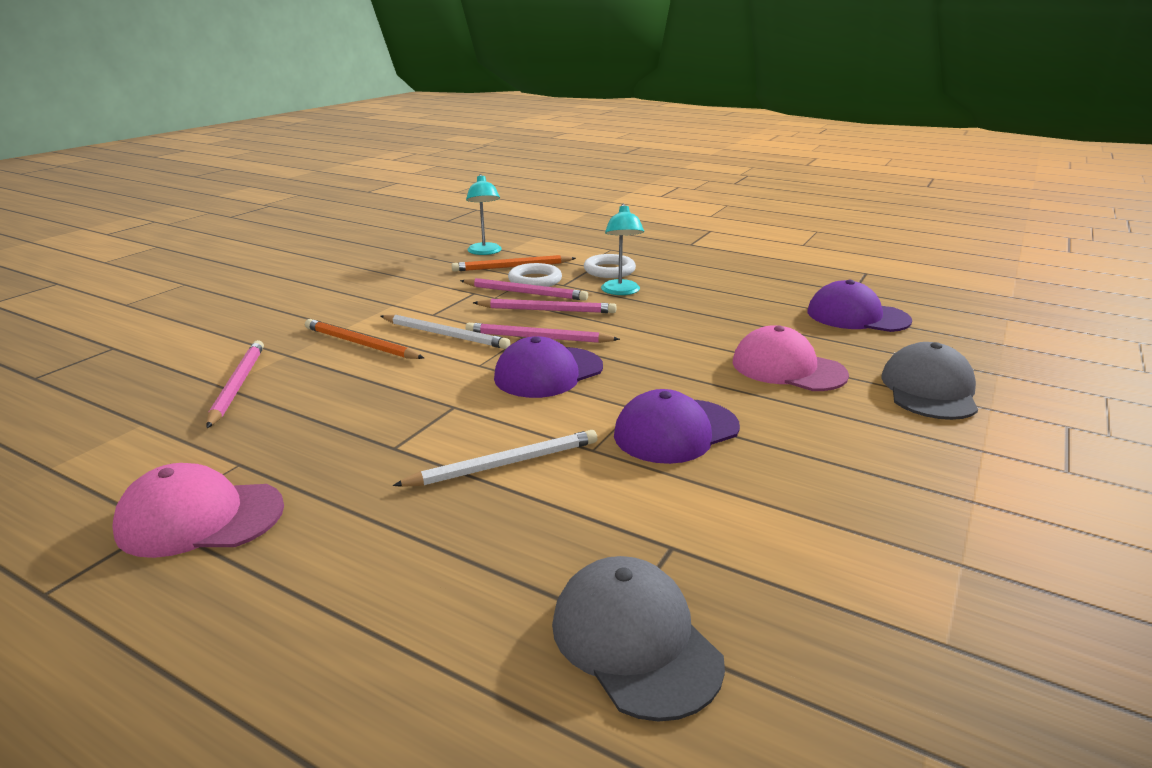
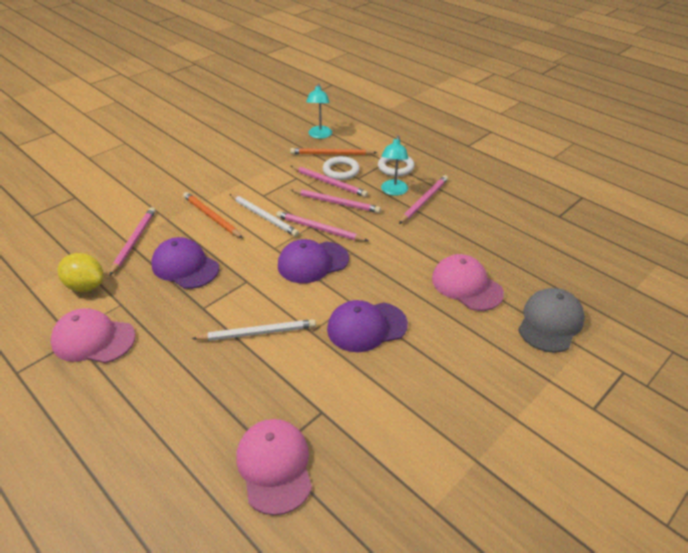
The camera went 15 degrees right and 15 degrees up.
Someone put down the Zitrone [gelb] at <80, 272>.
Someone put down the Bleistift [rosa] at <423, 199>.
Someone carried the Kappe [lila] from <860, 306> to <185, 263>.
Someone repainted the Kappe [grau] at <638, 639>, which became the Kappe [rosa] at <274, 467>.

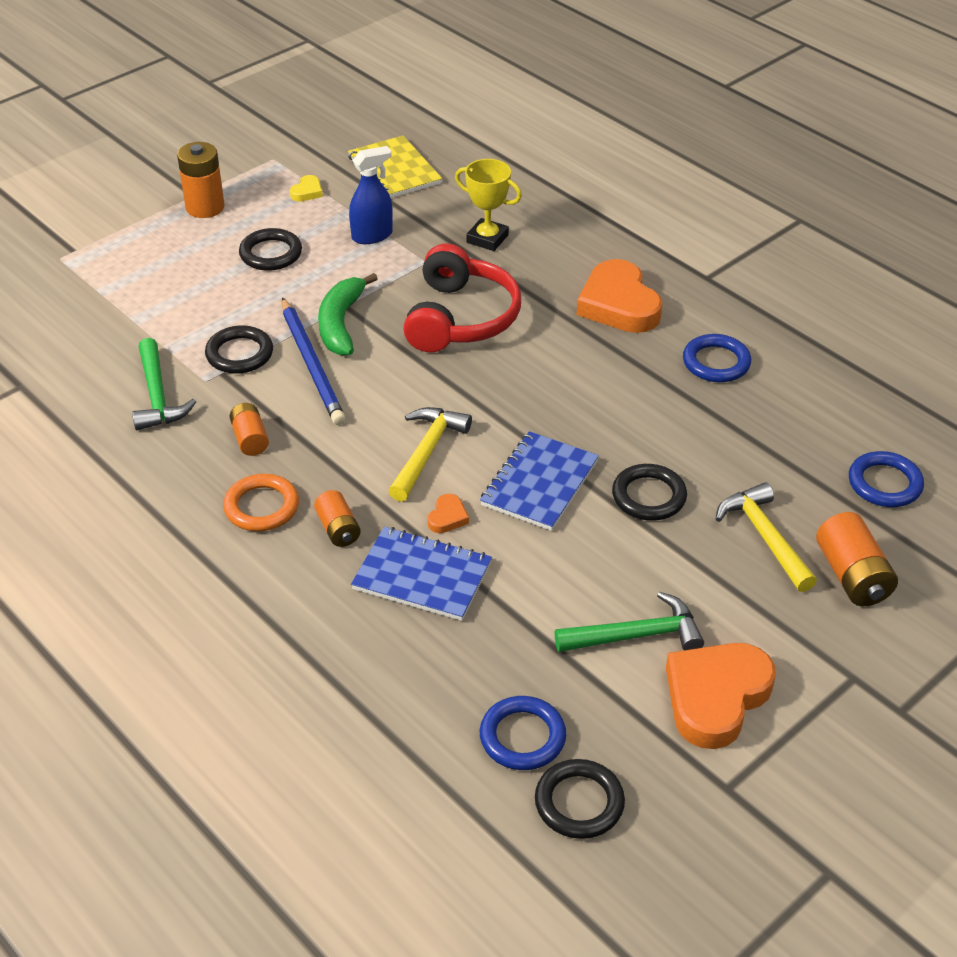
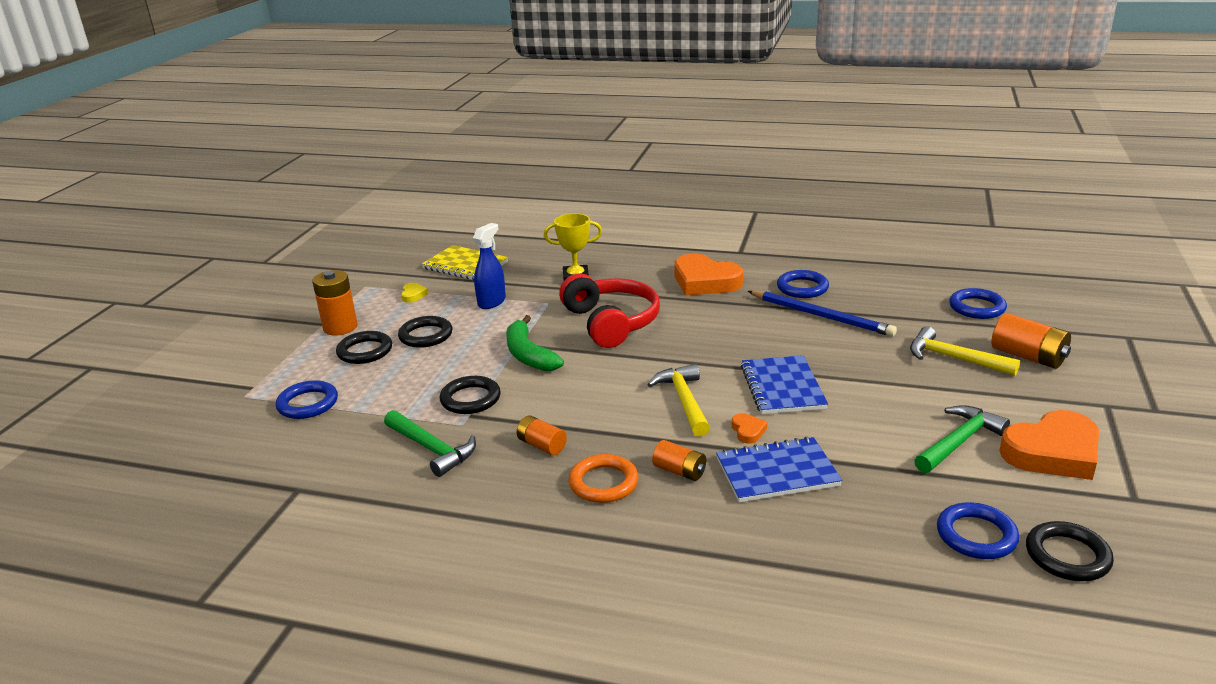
The camera went 30 degrees left and 15 degrees down.
Someone put down the Ring [blau] at <307, 399>.
Someone carried the Bleistift [blau] from <314, 361> to <822, 313>.
Someone carried the Ring [schwarz] from <649, 492> to <364, 347>.
Someone rotated the Herz [orange] at <721, 696> by 120 degrees counterclockwise.

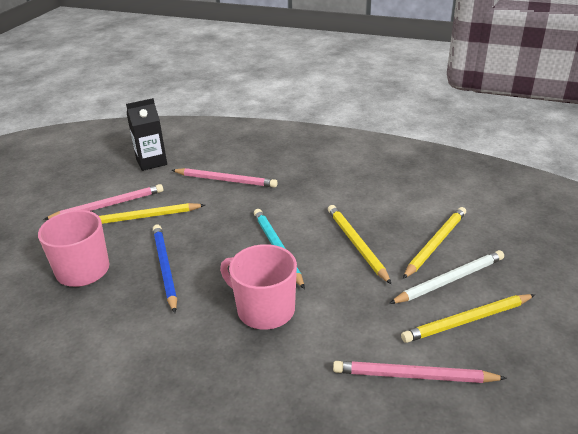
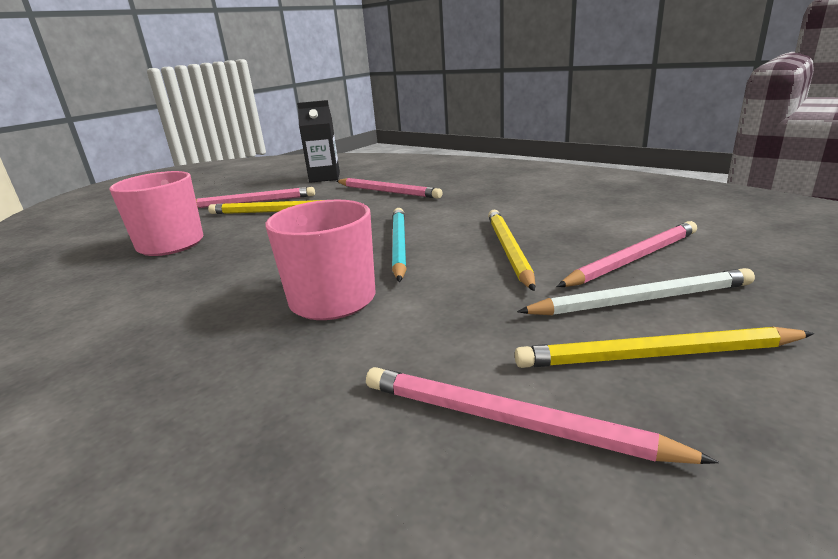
The camera went 20 degrees right and 10 degrees down.
Someone took away the Bleistift [blau] at <165, 269>.
Someone repainted the Bleistift [gelb] at <434, 243>, which became the Bleistift [rosa] at <627, 254>.

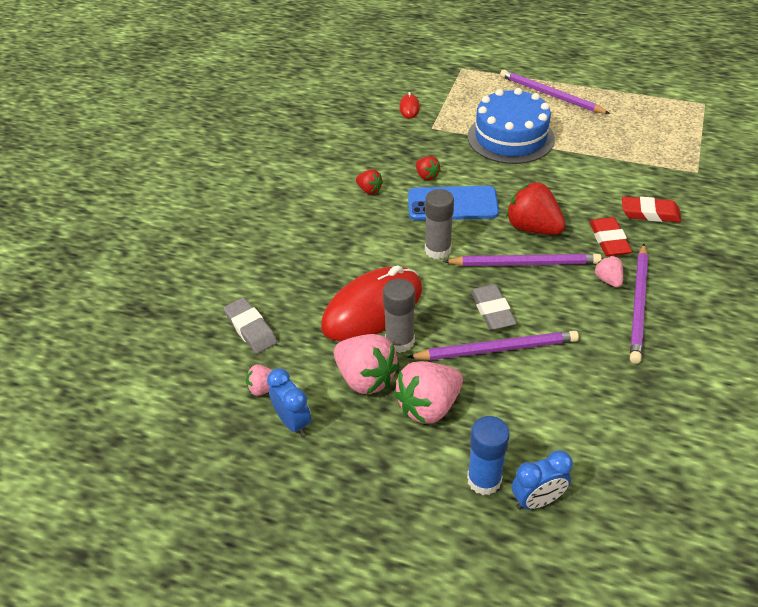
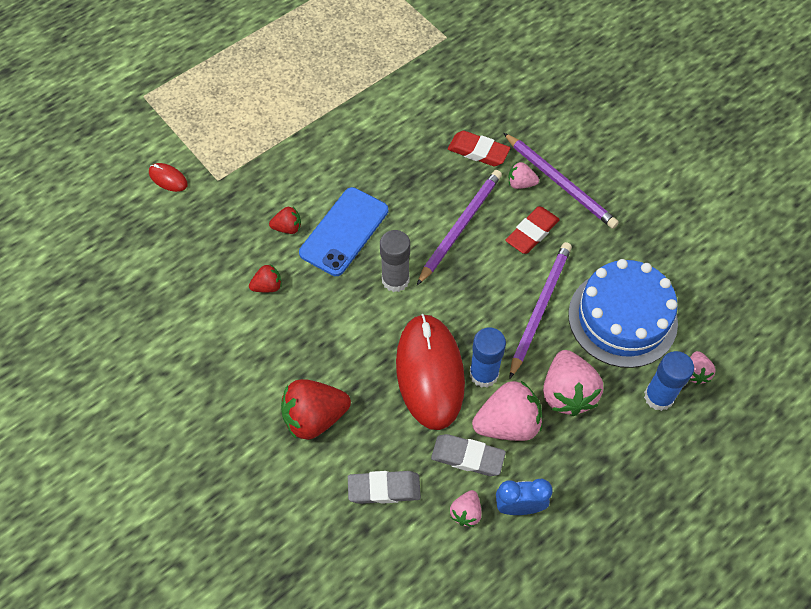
The camera went 60 degrees left and 15 degrees up.
Someone took away the Bleistift [lila] at <555, 92>.
Someone carried the Kuchen [blau] from <511, 126> to <623, 313>.
Someone carried the Radiergummi [grau] from <494, 307> to <468, 455>.
Someone carried the Erdbeere [rot] from <536, 208> to <316, 409>.
Someone carried the Radiergummi [rot] from <651, 209> to <532, 230>.
Someone swapped the Wecker [blau] at <542, 480> for the Erdbeere [rosa] at <702, 368>.
Someone repainted the Klebestift [grau] at <399, 316>, which became the Klebestift [blau] at <488, 357>.

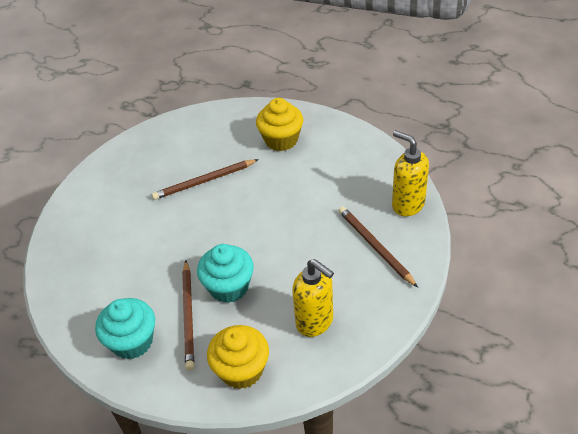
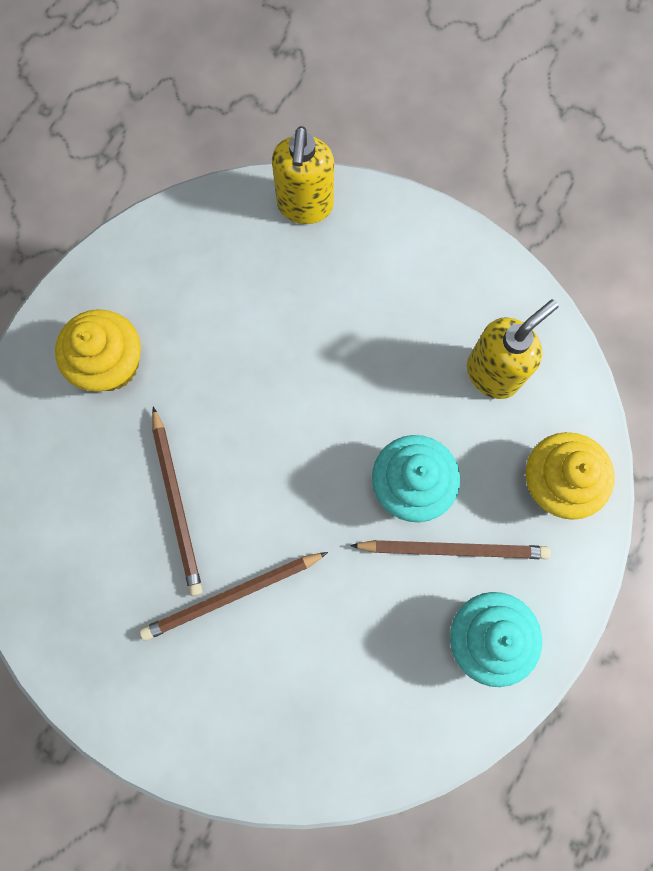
The camera went 85 degrees left and 30 degrees up.
Someone carried the Bleistift [braun] from <378, 247> to <234, 596>.
Someone rotated the Seifenspender [gelb] at <410, 173> by 45 degrees counterclockwise.

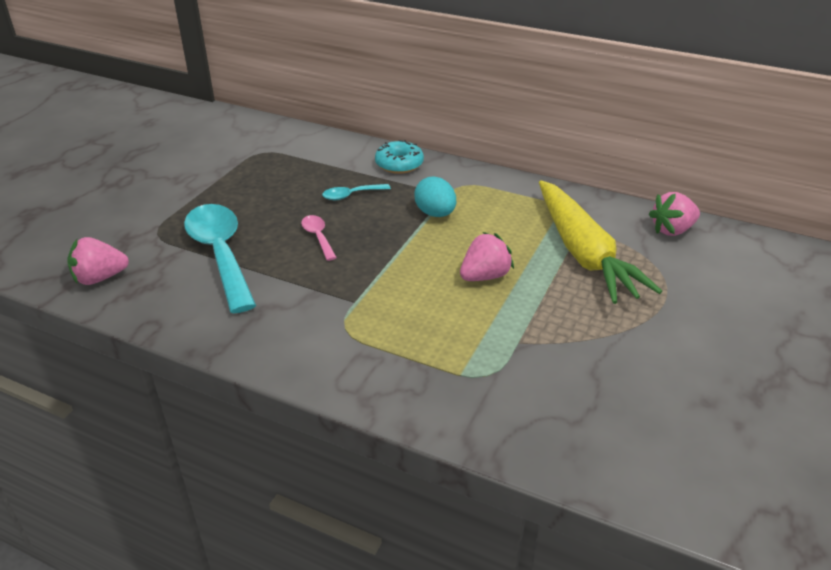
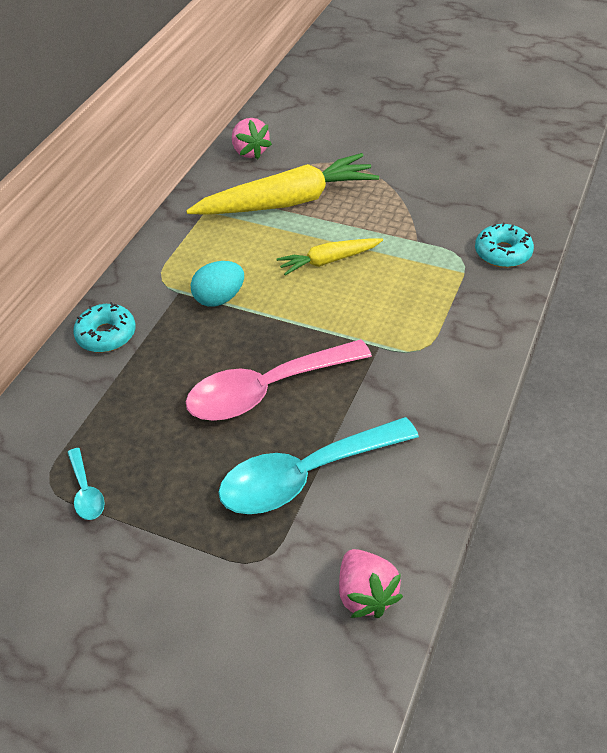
The camera went 90 degrees left and 10 degrees up.
Someone put down the Donut [türkis] at <504, 245>.
Someone carried the Löffel [türkis] from <356, 192> to <86, 484>.
Someone swapped the Erdbeere [rosa] at <487, 256> for the Karotte [gelb] at <329, 256>.
Someone scaled the Löffel [rosa] at <319, 238> by 2.24.

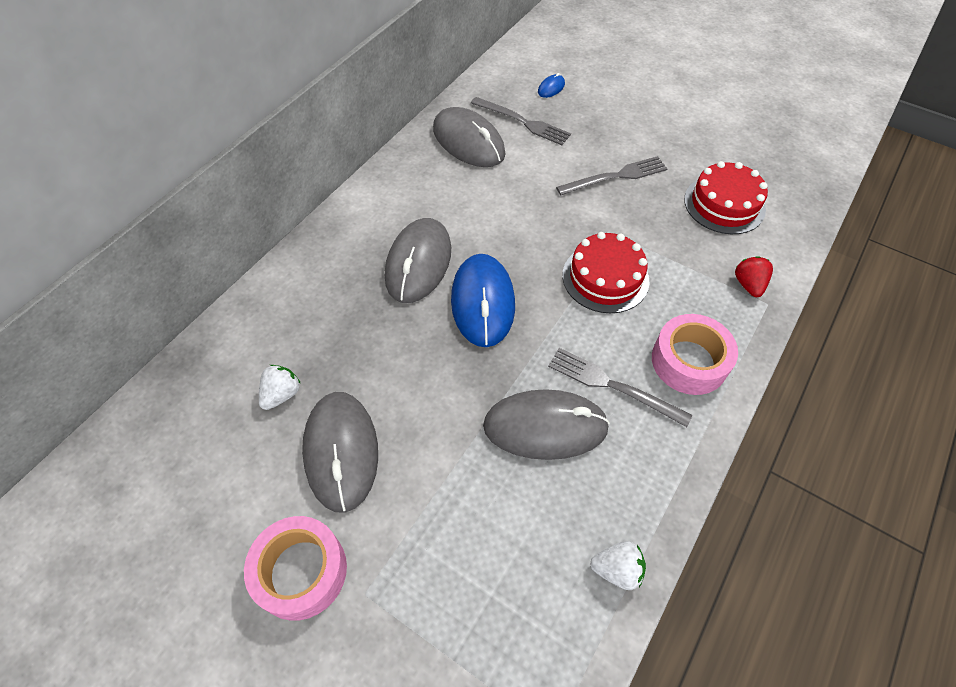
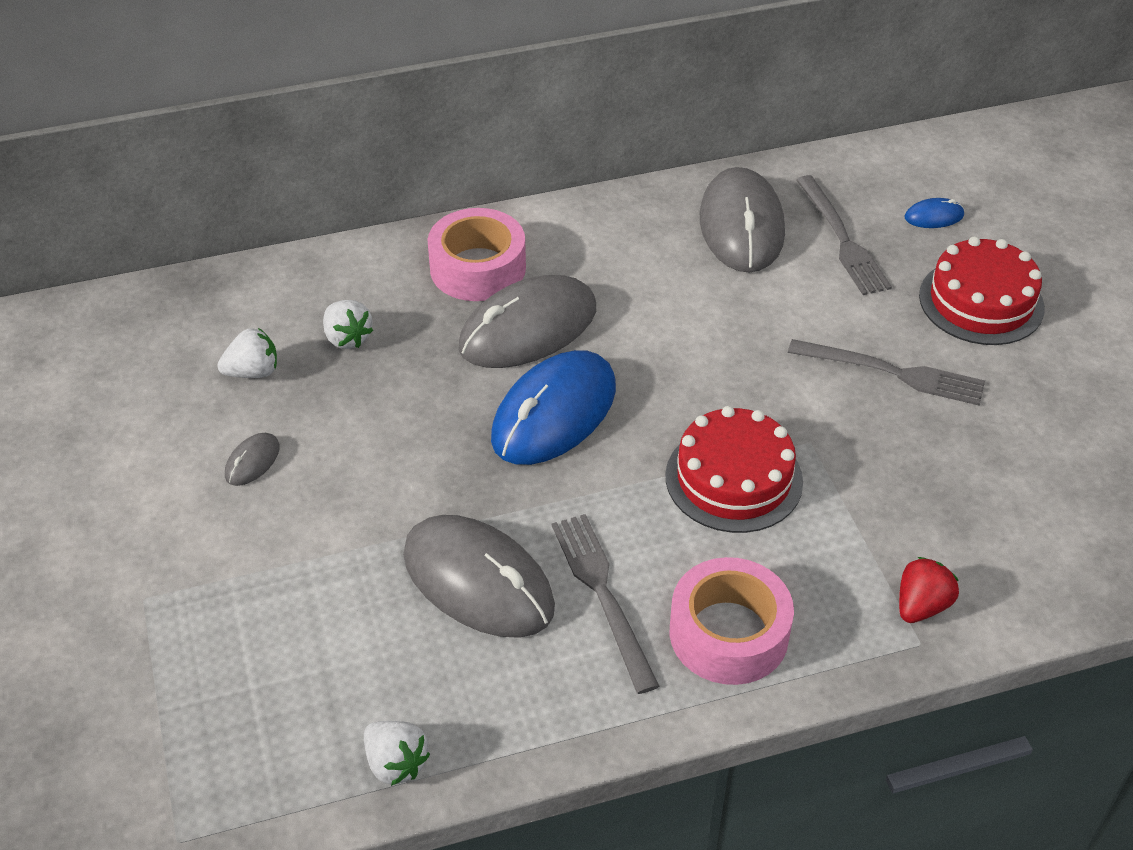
The camera went 40 degrees right and 10 degrees down.
Someone put down the Erdbeere [weiß] at <348, 324>.
Someone carried the Klebeband [rosa] from <295, 568> to <477, 254>.
Someone carried the Kuchen [rot] from <726, 197> to <982, 290>.
Someone scaled the Computermaus [grau] at <340, 452> by 0.42.

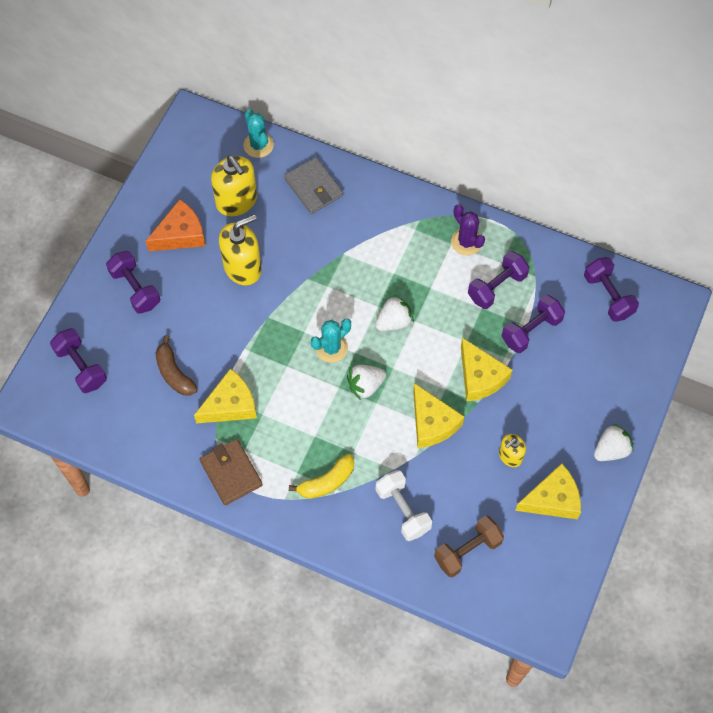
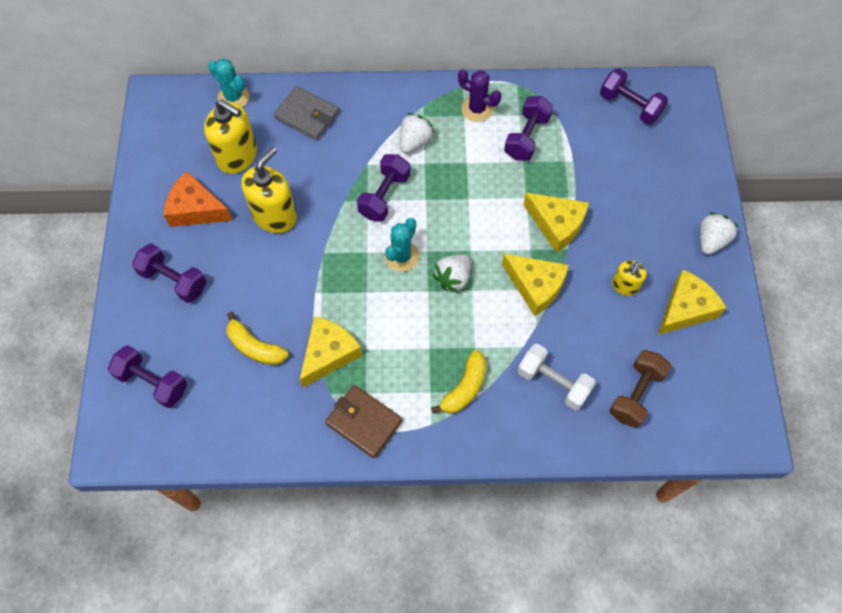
The camera went 25 degrees left and 0 degrees up.
Someone carried the Erdbeere [weiß] from <394, 313> to <417, 133>.
Someone carried the Hantel [lila] from <533, 324> to <383, 187>.
Someone repainted the Banane [braun] at <176, 365>, which became the Banane [gelb] at <257, 338>.
Someone rotated the Käse [orange] at <175, 225> by 105 degrees counterclockwise.

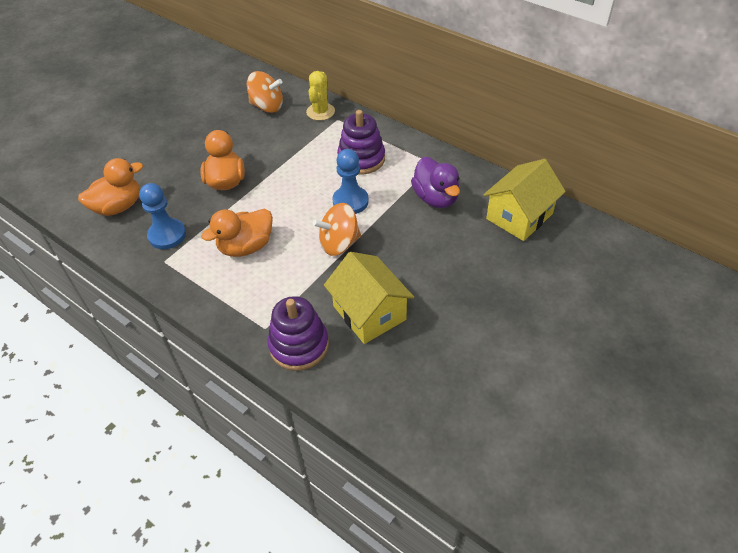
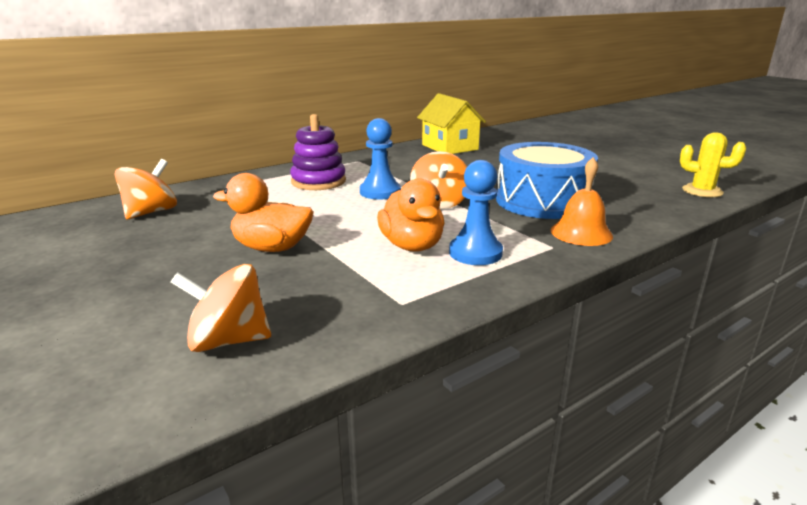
The camera went 75 degrees left and 25 degrees down.
Someone took away the Ente [lila] at <435, 182>.
Someone carried the Bauer [blau] from <162, 216> to <476, 212>.
Someone carried the Kaktus [gelb] from <320, 96> to <713, 164>.
Someone swapped the Ente [orange] at <110, 187> for the Kreisel [orange] at <220, 308>.
Someone swapped the Stapelspielzeug [lila] at <298, 333> for the Glocke [orange] at <582, 201>.
Someone swapped the Haus [gelb] at <369, 298> for the Trommel [blau] at <547, 180>.

